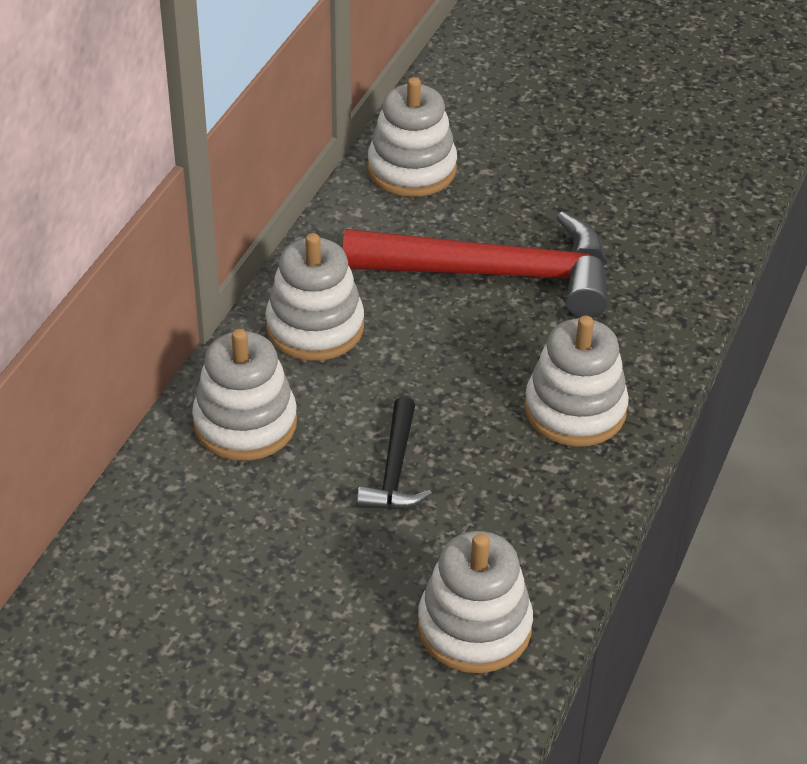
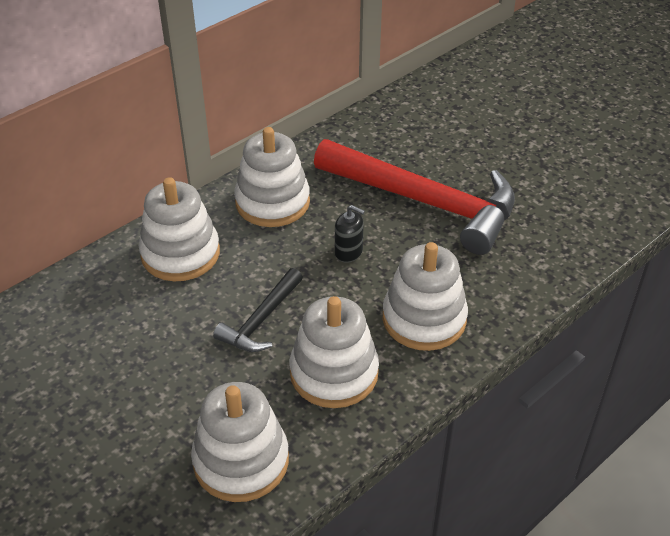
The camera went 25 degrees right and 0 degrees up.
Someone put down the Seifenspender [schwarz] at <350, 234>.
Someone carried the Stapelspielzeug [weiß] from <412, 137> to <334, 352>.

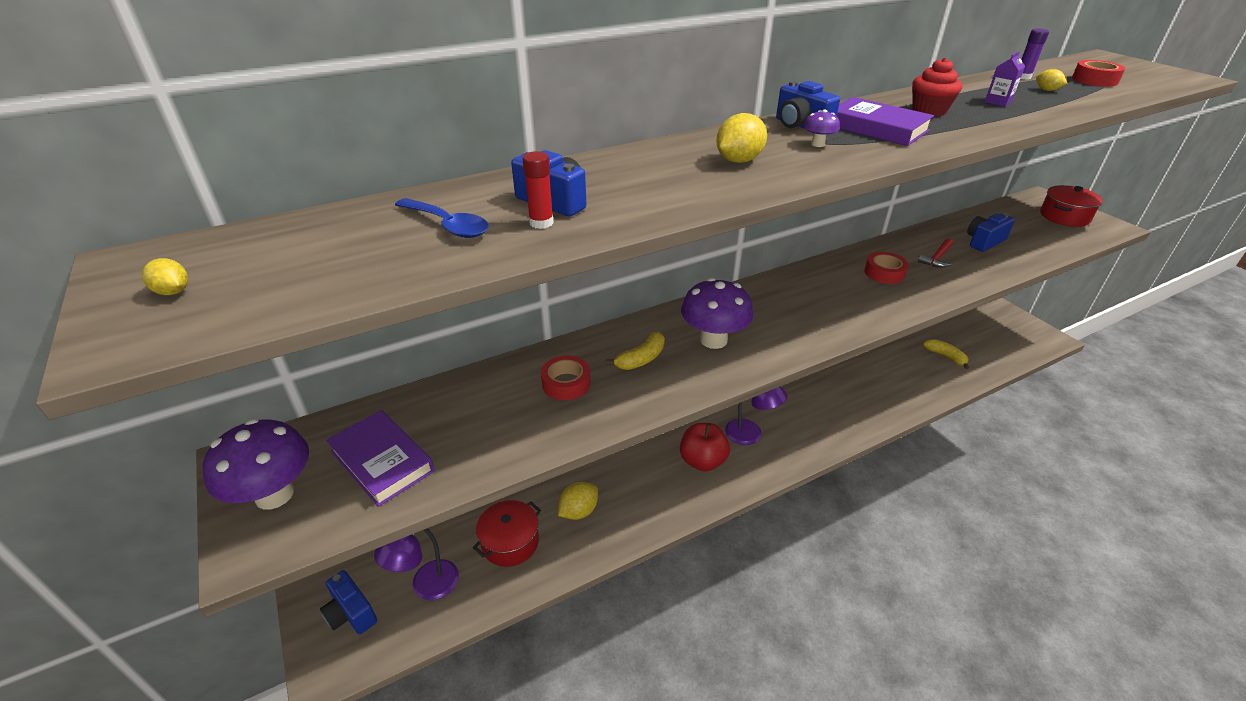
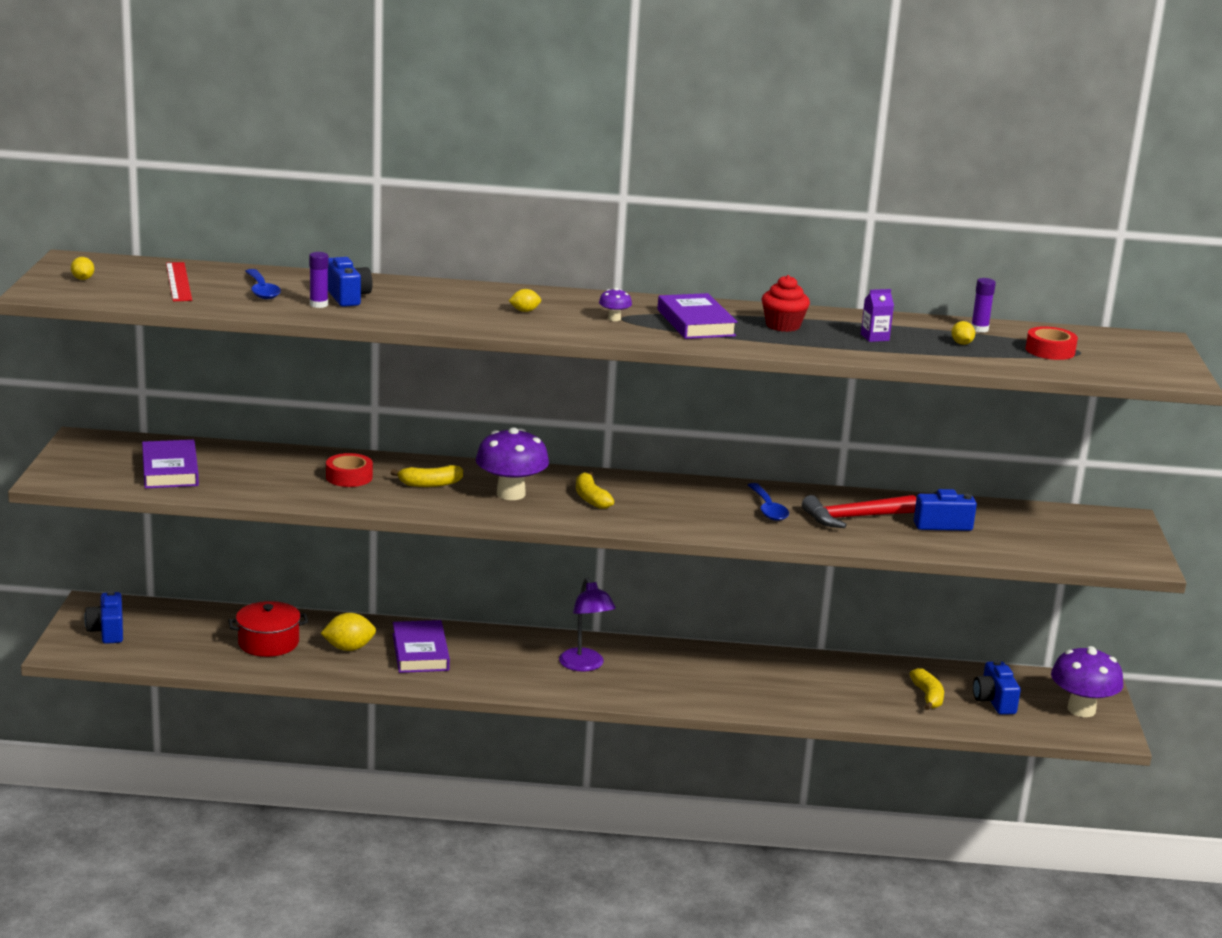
The camera went 30 degrees right and 15 degrees down.
Someone took away the Lampe [lila] at <416, 564>.
Someone took away the Apfel [rot] at <705, 447>.
Someone took away the Kochtopf [rot] at <1071, 206>.
Someone put down the Lineal [rot] at <179, 281>.
Someone put down the Buch [lila] at <421, 646>.
Someone put down the Banane [gelb] at <595, 490>.
Someone carried the Pilz [lila] from <256, 464> to <1087, 681>.
Someone carried the Kamera [blau] from <808, 104> to <997, 687>.
Someone swapped the Klebeband [rot] at <886, 268> for the Löffel [blau] at <768, 502>.
Someone repainted the Klebestift [rot] at <538, 190>, which became the Klebestift [lila] at <318, 280>.
Someone scaled the Zitrone [gelb] at <741, 138> by 0.55.
Someone scaled the Hammer [rot] at <935, 253> by 1.64.

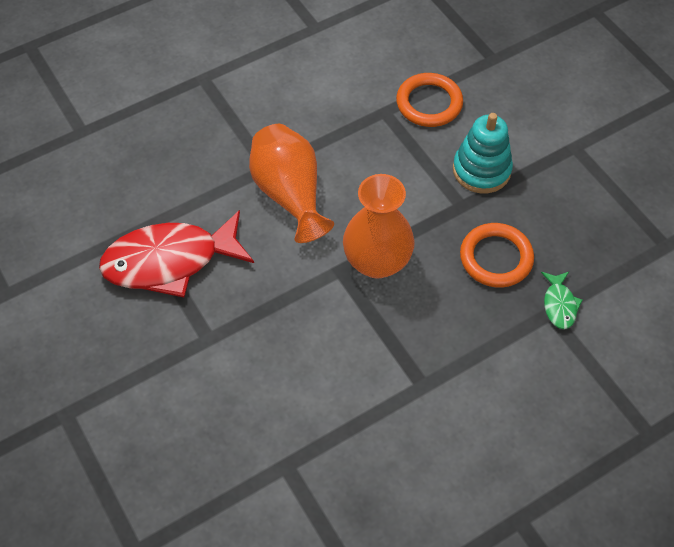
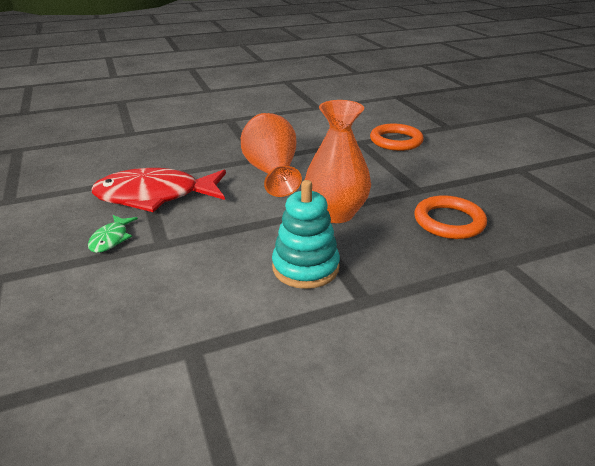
The camera went 10 degrees right and 25 degrees down.
Someone carried the Stapelspielzeug [türkis] from <483, 153> to <306, 234>.
Someone carried the Fisch [grün] from <561, 300> to <113, 234>.

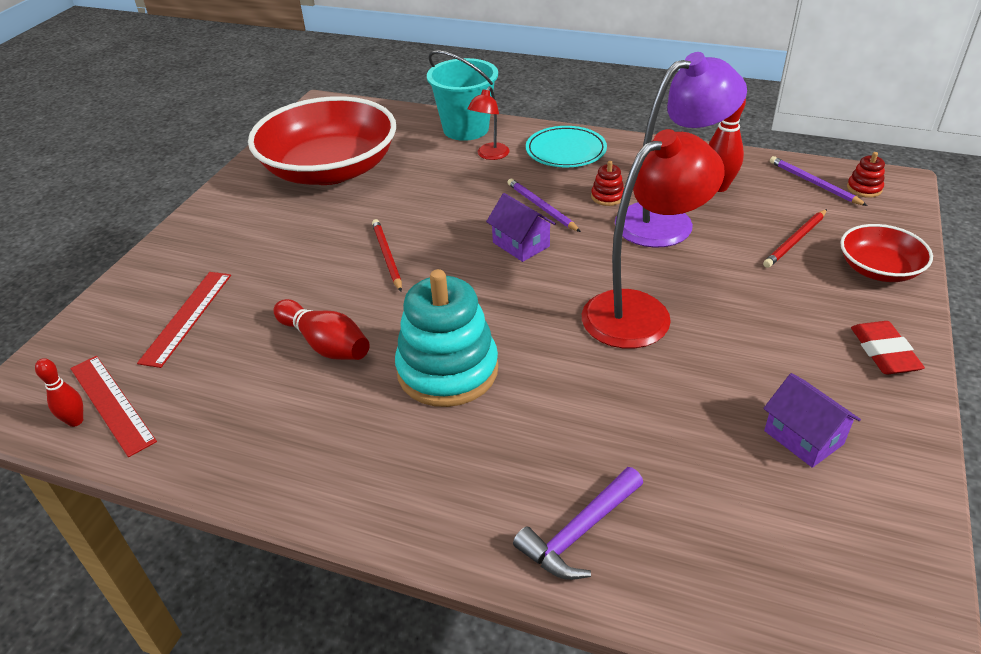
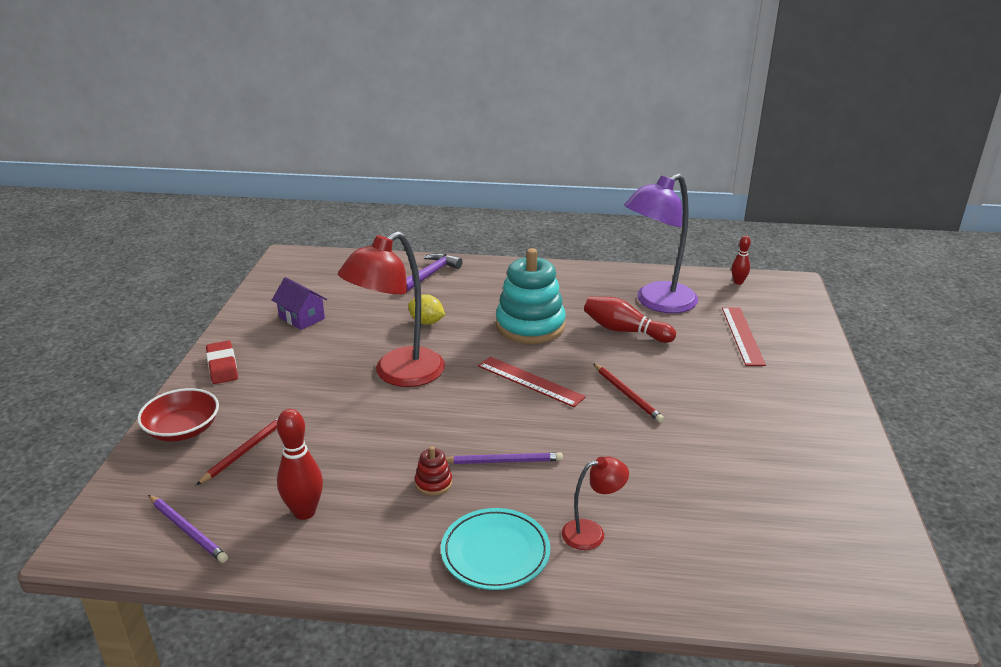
The camera went 165 degrees right and 10 degrees down.
Someone took away the Schüssel [rot] at <322, 140>.
Someone took away the Eimer [türkis] at <462, 95>.
Someone took away the Haus [lila] at <521, 227>.
Someone took away the Stapelspielzeug [rot] at <866, 175>.
Someone put down the Zitrone [gelb] at <426, 309>.
Someone carried the Lineal [rot] from <113, 406> to <532, 382>.
Someone carried the Lampe [lila] from <681, 150> to <661, 243>.
Someone rotated the Lampe [rot] at <488, 123> by 60 degrees clockwise.
Someone rotated the Bleistift [lila] at <544, 205> by 45 degrees counterclockwise.

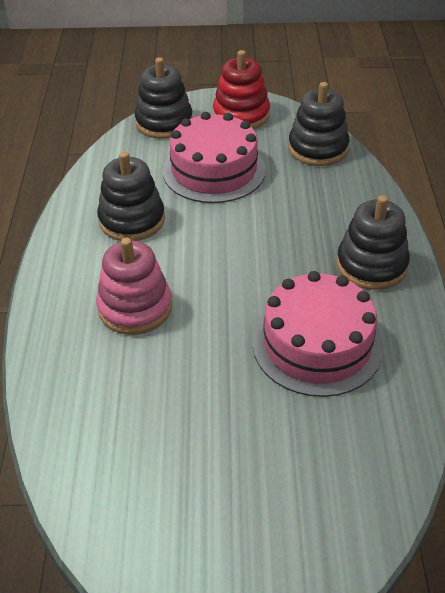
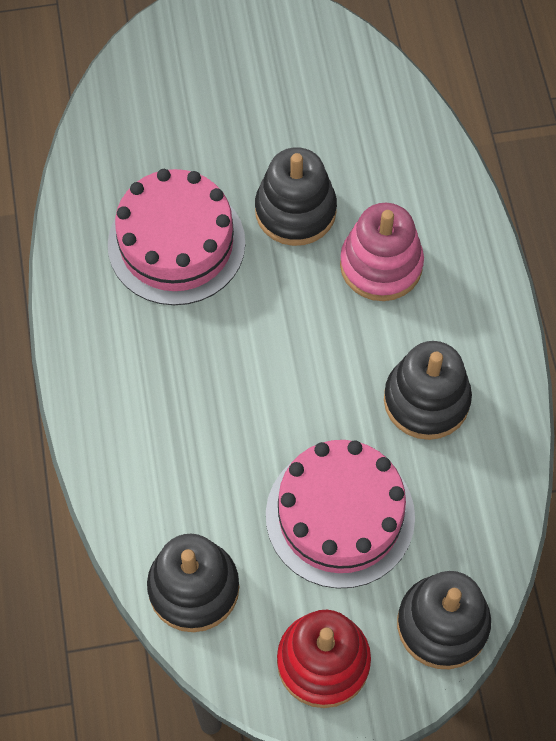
The camera went 170 degrees right and 20 degrees up.
Someone carried the Stapelspielzeug [schwarz] from <373, 242> to <296, 196>.

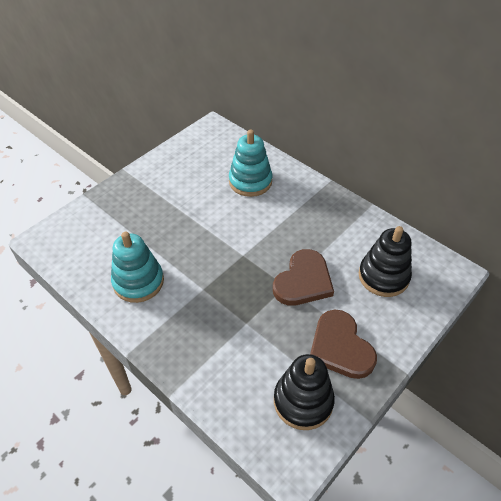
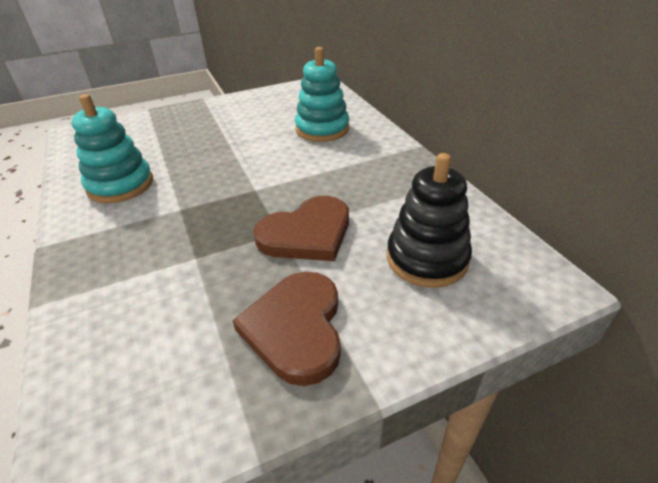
The camera went 25 degrees right and 10 degrees down.
Someone took away the Stapelspielzeug [schwarz] at <304, 392>.

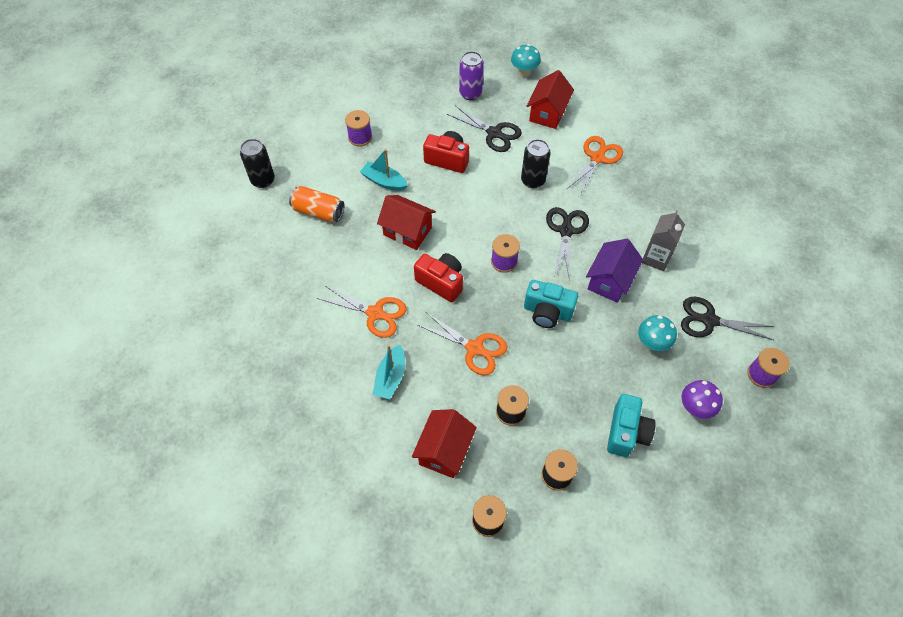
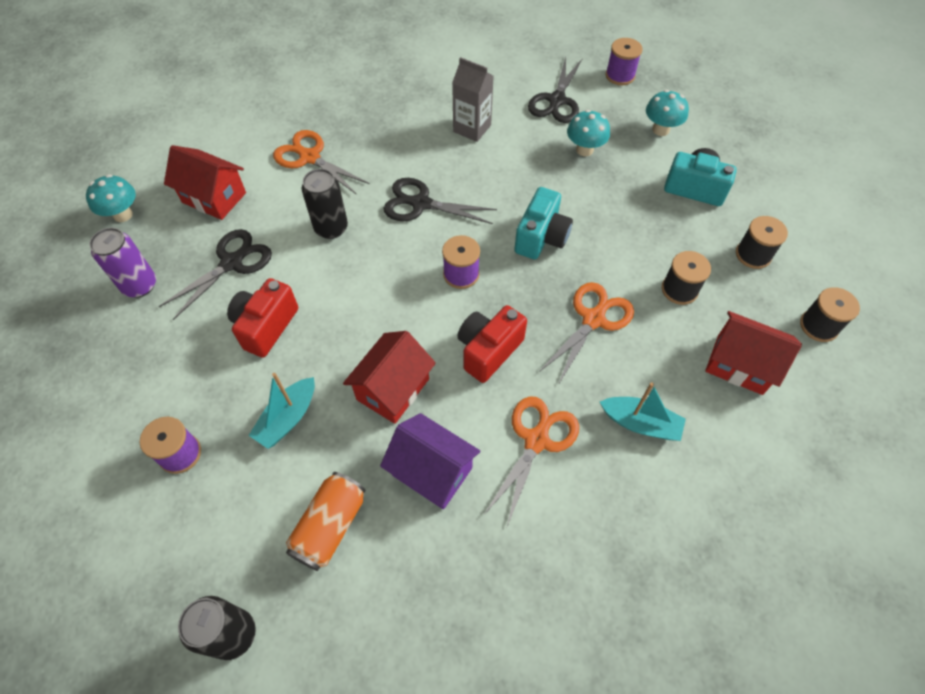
The camera went 85 degrees left and 0 degrees up.
Someone carried the Haus [lila] from <614, 271> to <430, 461>.
Someone repainted the Pilz [lila] at <702, 399>, which became the Pilz [türkis] at <667, 113>.

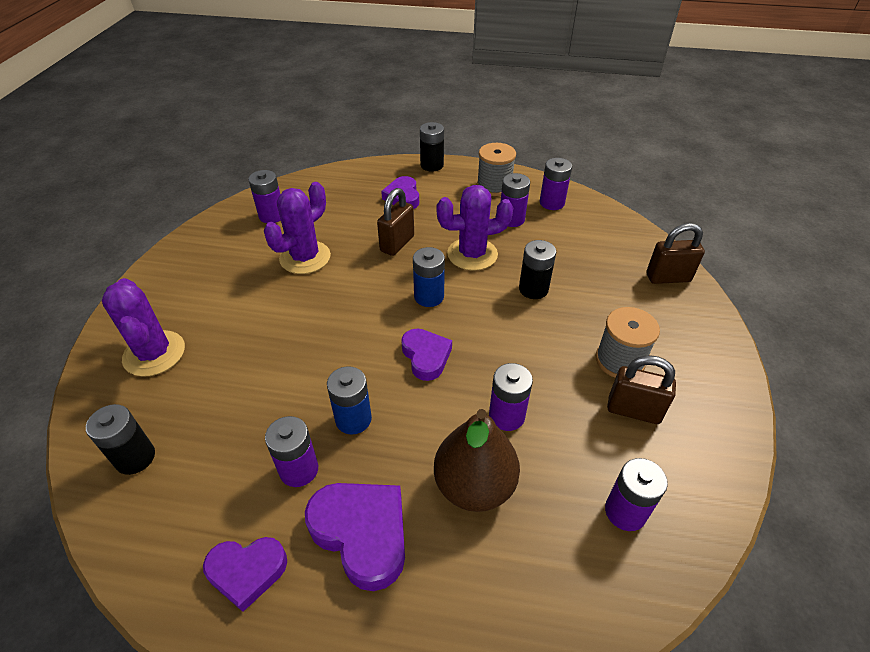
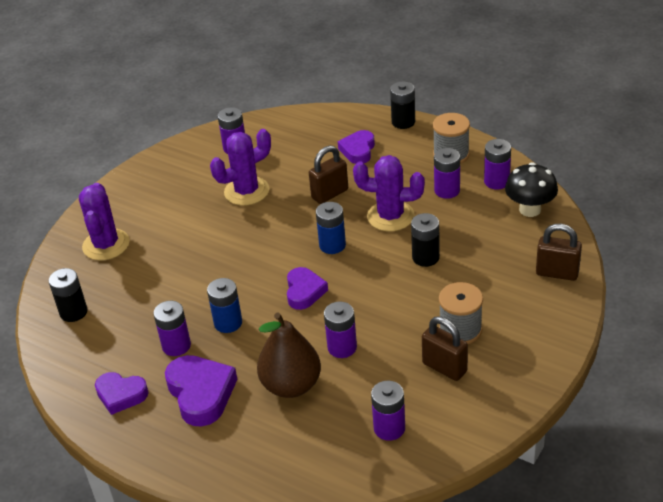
The camera went 25 degrees right and 5 degrees down.
Someone put down the Pilz [schwarz] at <531, 189>.

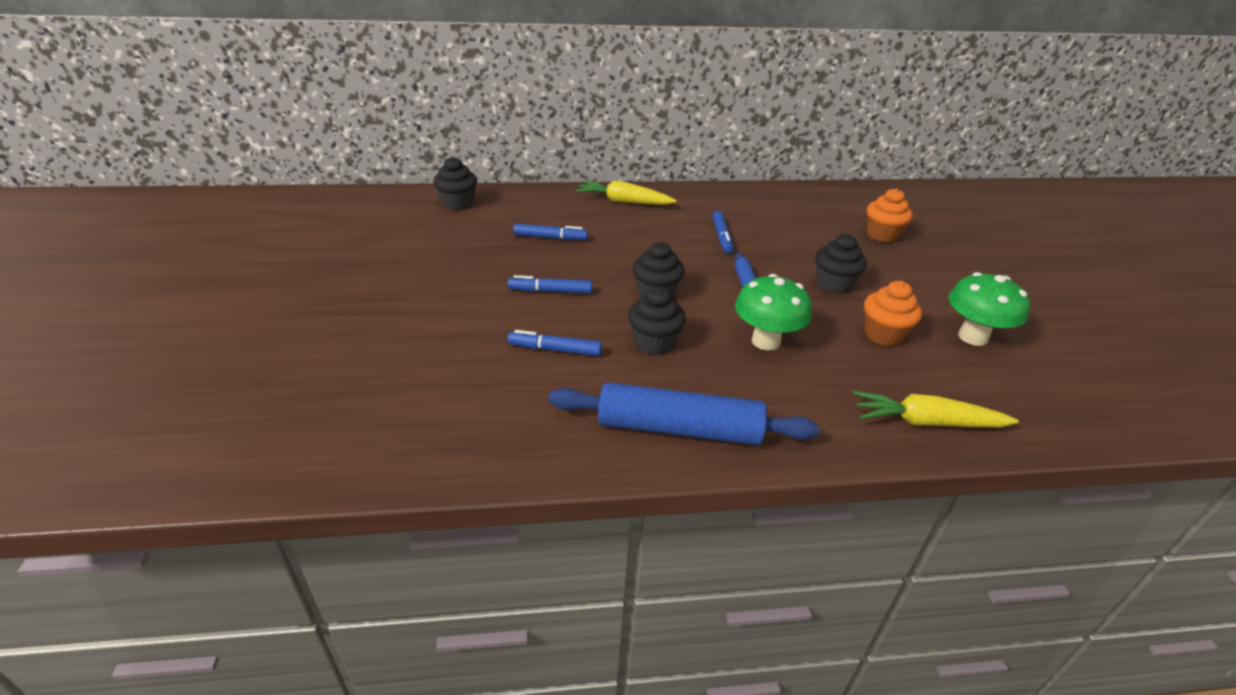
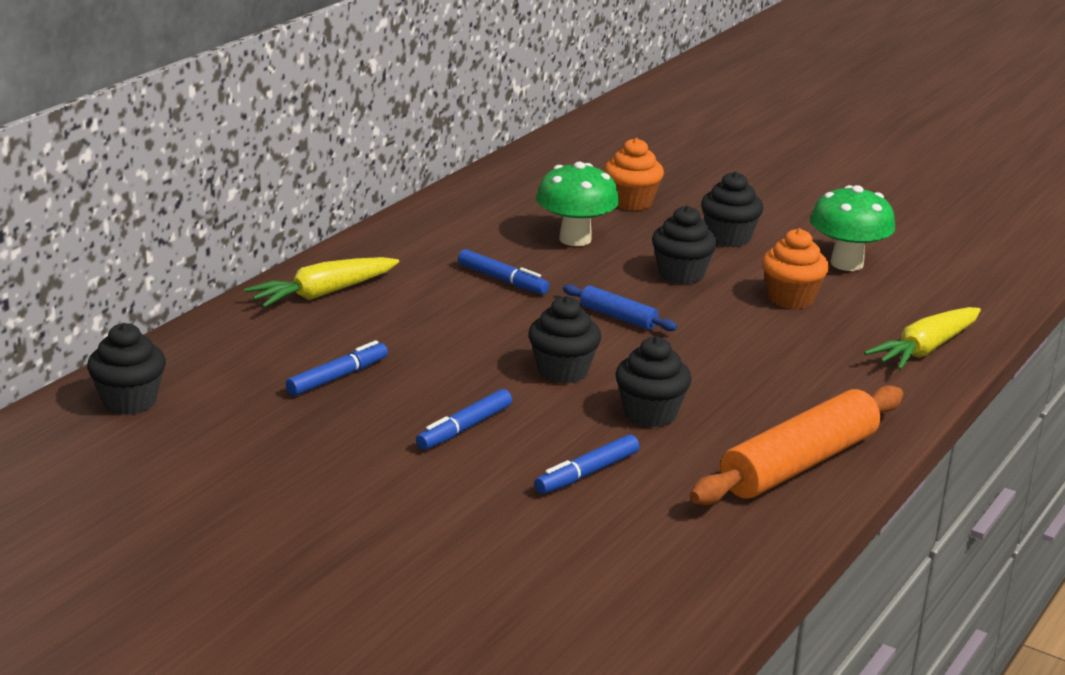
The camera went 50 degrees left and 10 degrees down.
Someone put down the Muffin [schwarz] at <732, 209>.
Someone carried the Pilz [grün] from <773, 312> to <577, 204>.
Someone repainted the Nudelholz [blau] at <684, 413>, which became the Nudelholz [orange] at <796, 445>.

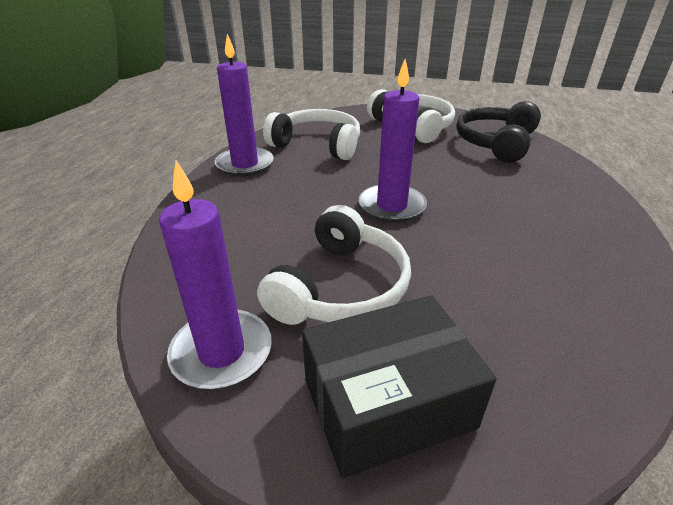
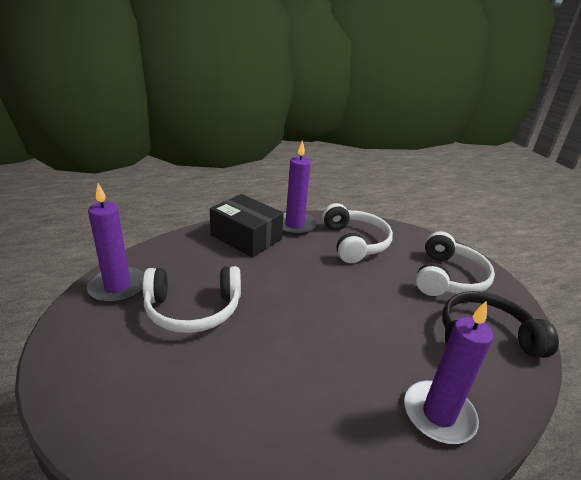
The camera went 55 degrees right and 5 degrees down.
Someone carried the Schachtel [schwarz] from <399, 387> to <247, 226>.
Someone carried the Kerze [lila] from <393, 141> to <449, 372>.

